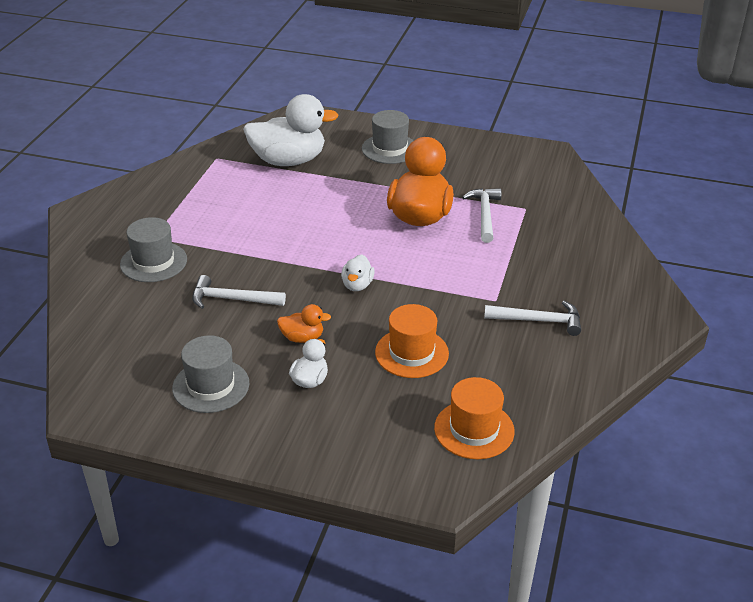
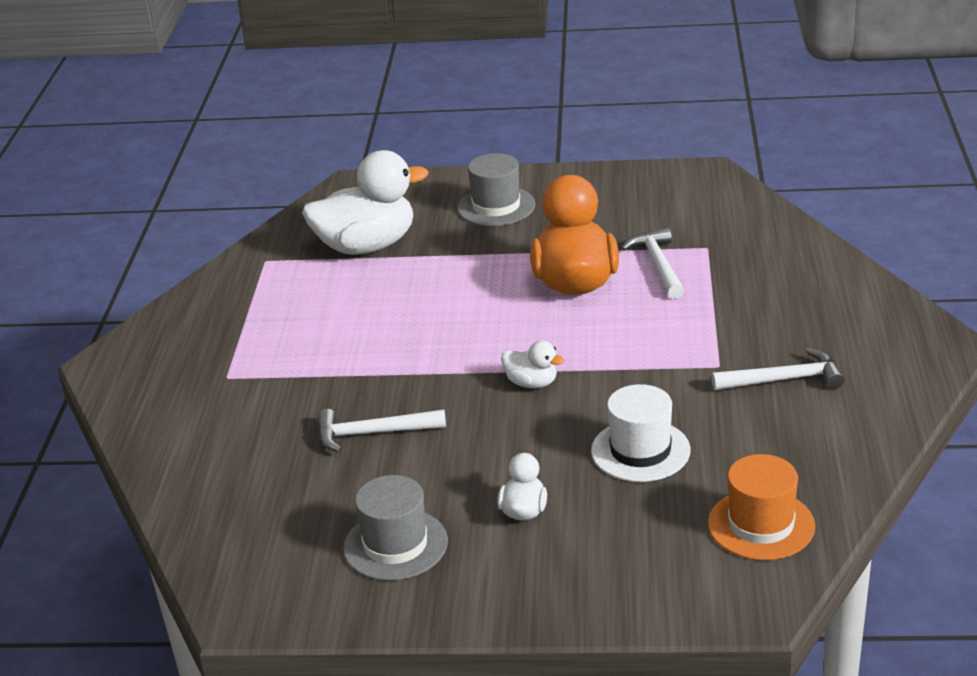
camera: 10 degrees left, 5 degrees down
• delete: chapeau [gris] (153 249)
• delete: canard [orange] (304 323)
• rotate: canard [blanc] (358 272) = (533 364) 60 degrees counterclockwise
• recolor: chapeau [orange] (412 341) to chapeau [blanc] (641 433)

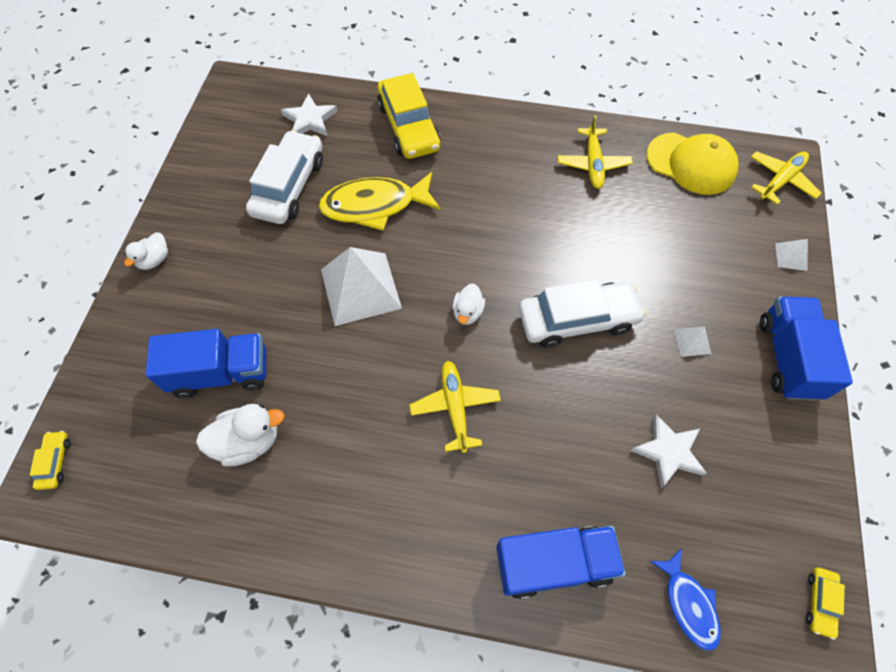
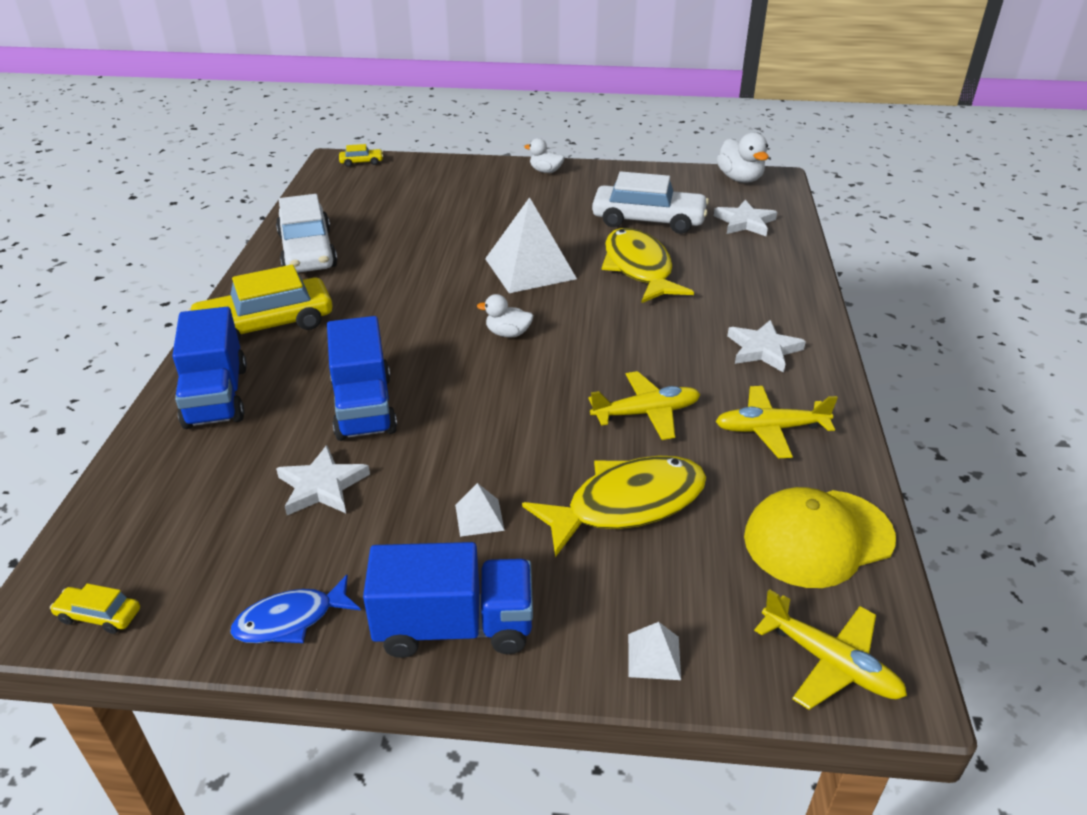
camera: 85 degrees right, 25 degrees down
• move: camion [bleu] (206 363) to (362 378)
• move: canard [blanc] (240 435) to (743 157)
• move: voiture [jaune] (409 116) to (260 303)
• move: avion [jaune] (455 407) to (644 405)
• move: voiture [blanc] (582 313) to (306 233)
• rotate: casquette [jaune] (692 164) = (820 537) 45 degrees clockwise
• move: poisson [bleu] (685 599) to (295 609)
• insert: poisson [jaune] (614 506)
• insert: étoile [blanc] (766 346)

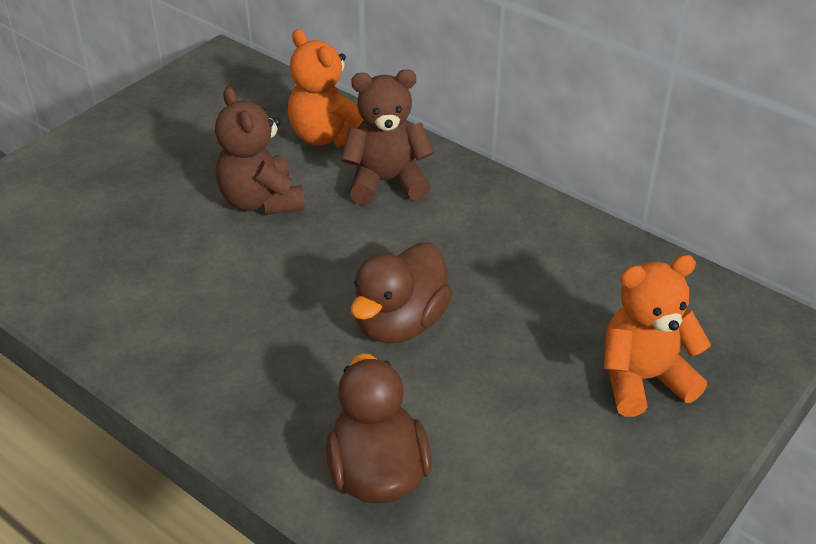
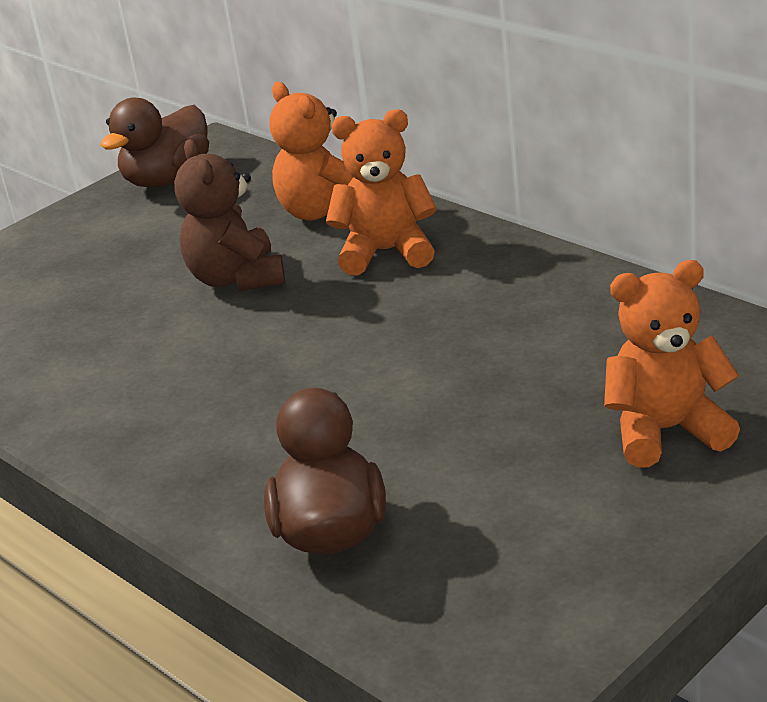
camera: 10 degrees right, 10 degrees down
• recolor: ours en peluche [marron] (387 137) to ours en peluche [orange] (381 192)
• move: canard [marron] (402 293) to (154 142)

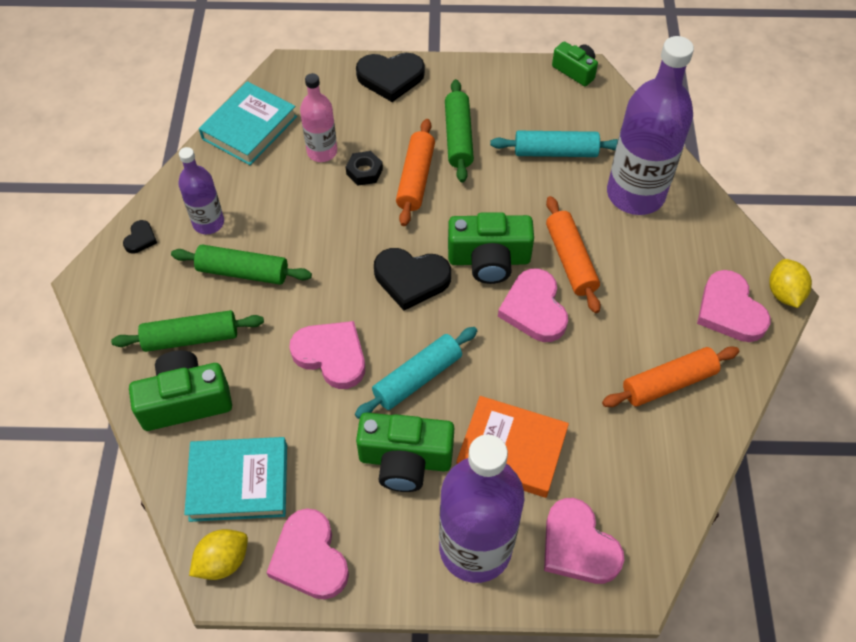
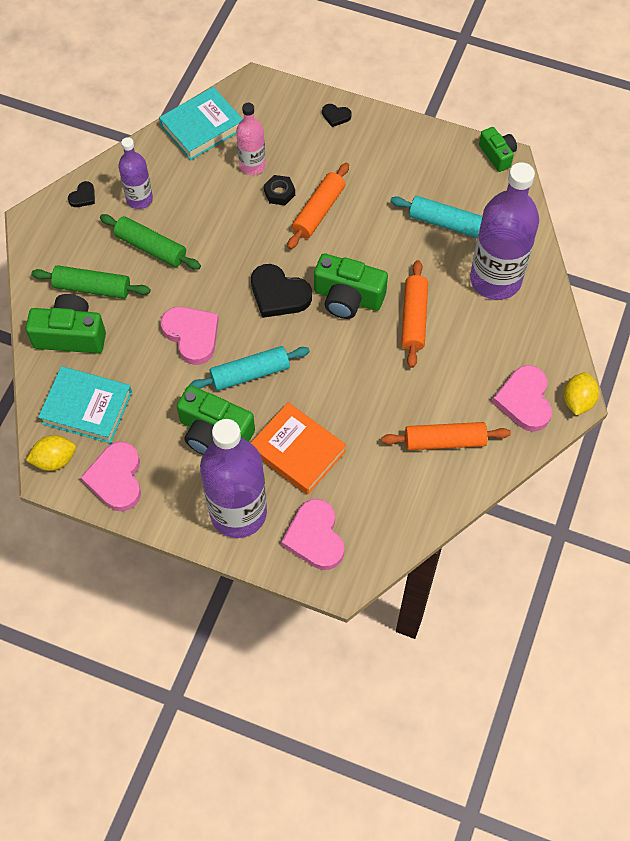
camera: 20 degrees right, 5 degrees up
• resize: cœur [noir] (390 77) = (337 115) x0.49
• delete: rouleau à pâtisserie [vert] (459 131)
• delete: cœur [rose] (533 305)

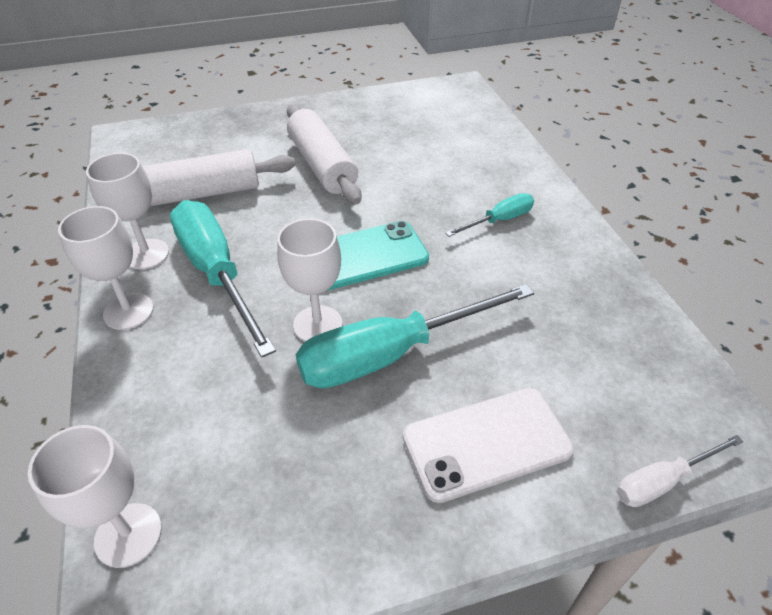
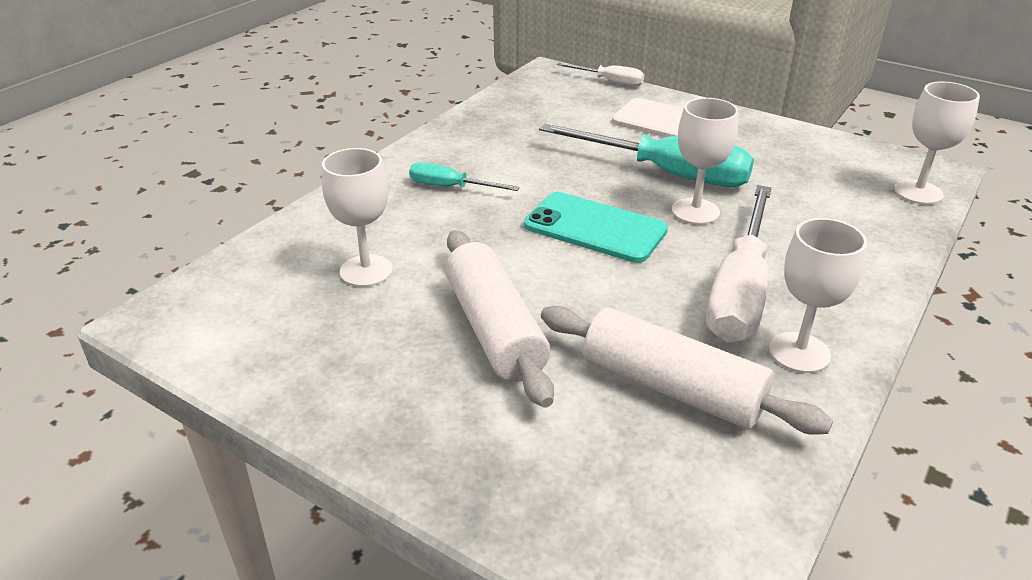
camera: 130 degrees left, 10 degrees down
• move: verre à pied [blanc] (106 268) to (357 217)
• recolor: tournevis [turquoise] (223 279) to tournevis [blanc] (739 264)
• rotate: rouleau à pâtisserie [blanc] (324 154) = (499 319) 45 degrees counterclockwise

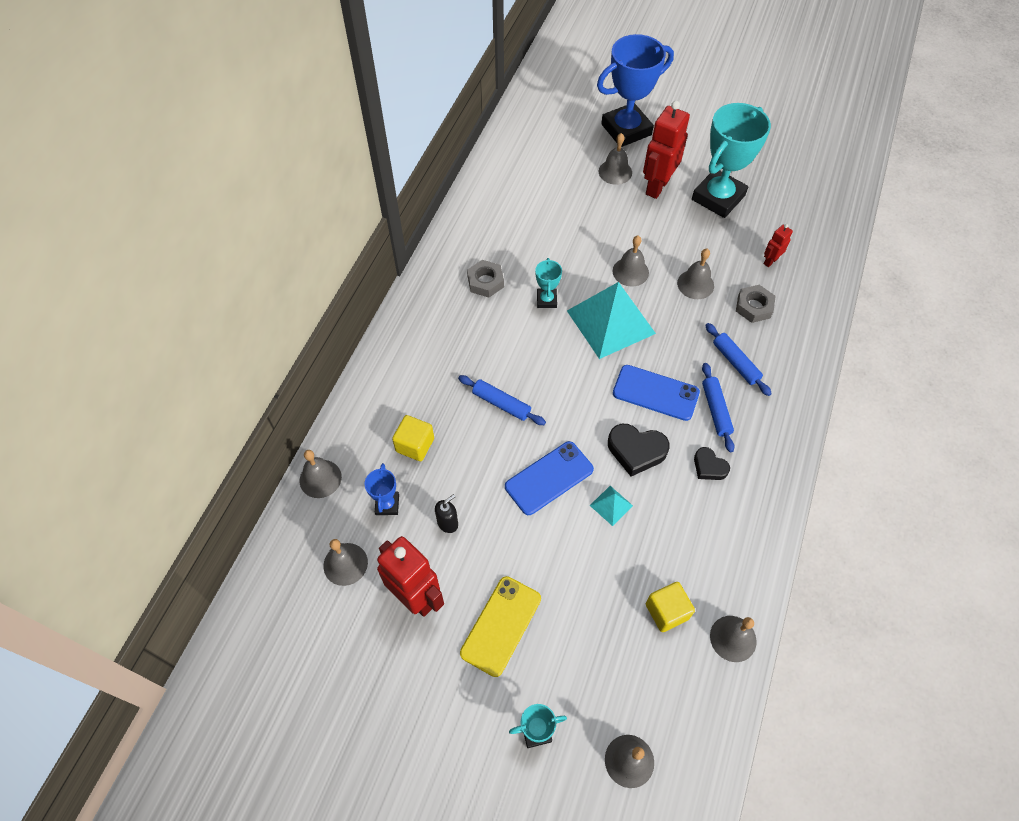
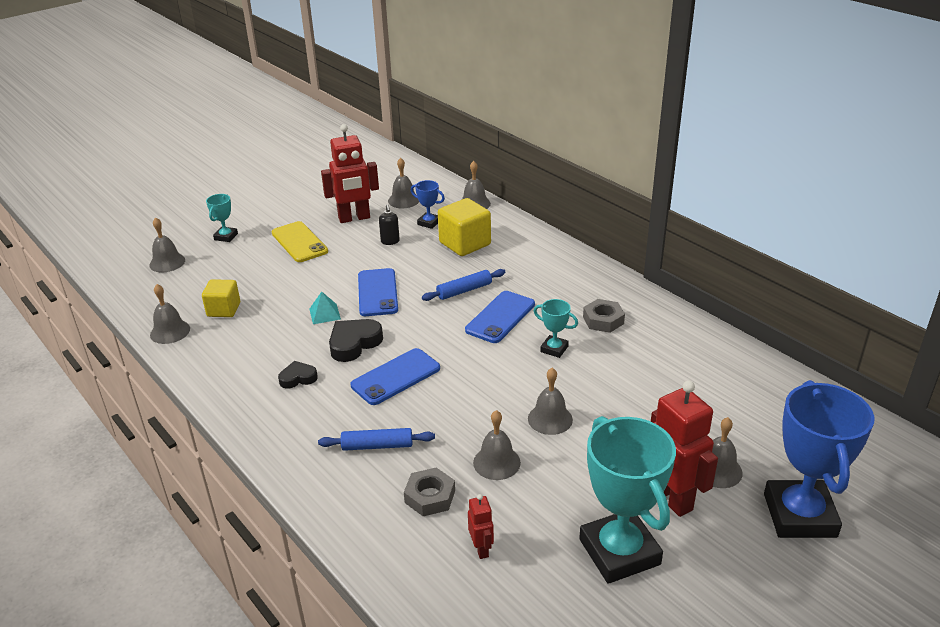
camera: 120 degrees right, 25 degrees down
• resize: cube [jaune] (413 438) = (464 227) x1.54
• delete: pyramide [turquoise] (611 320)
• delete: rouleau à pâtisserie [bleu] (718 407)
• insert: téléphone [bleu] (500 317)

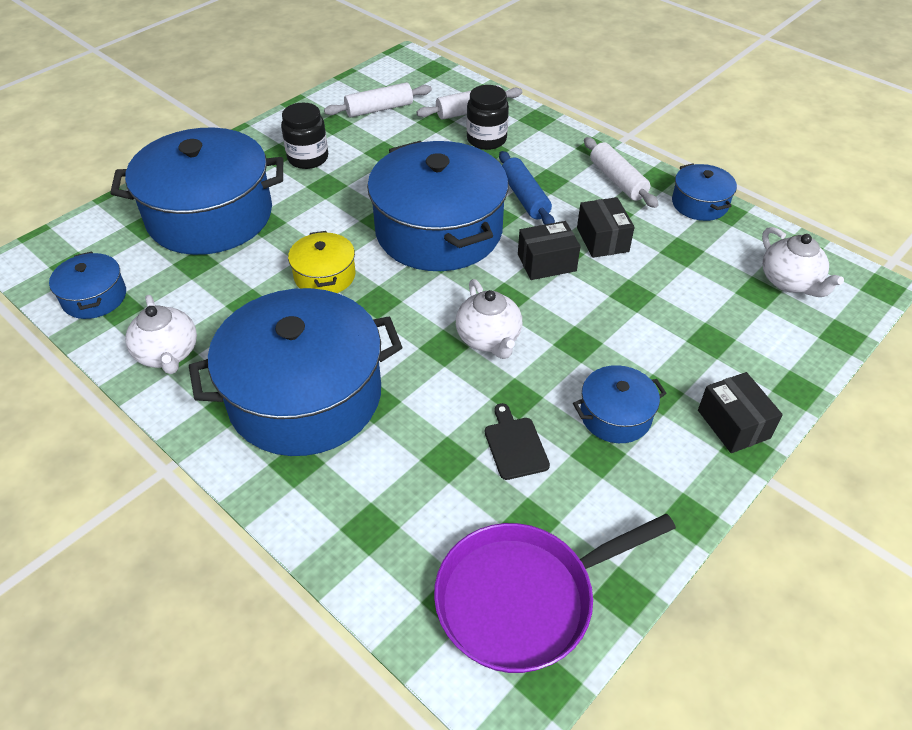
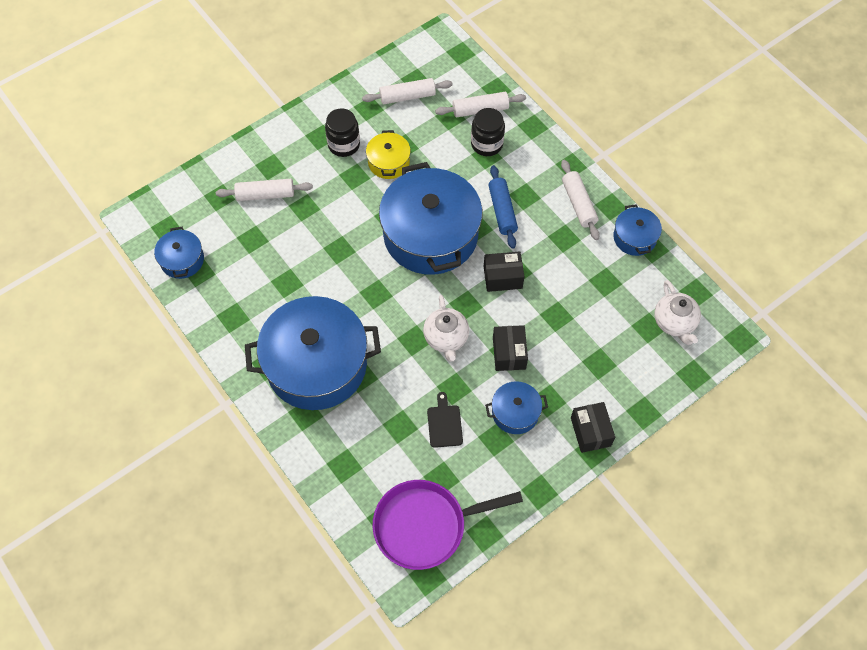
camera: 10 degrees right, 15 degrees up
• replace: marmite [bleu] (196 191) to rouleau à pâtisserie [blanc] (264 190)
• delete: théière [blanc] (161 334)
• move: marmite [jaune] (321 262) to (388 154)
• move: boîte [noir] (606 227) to (510 348)

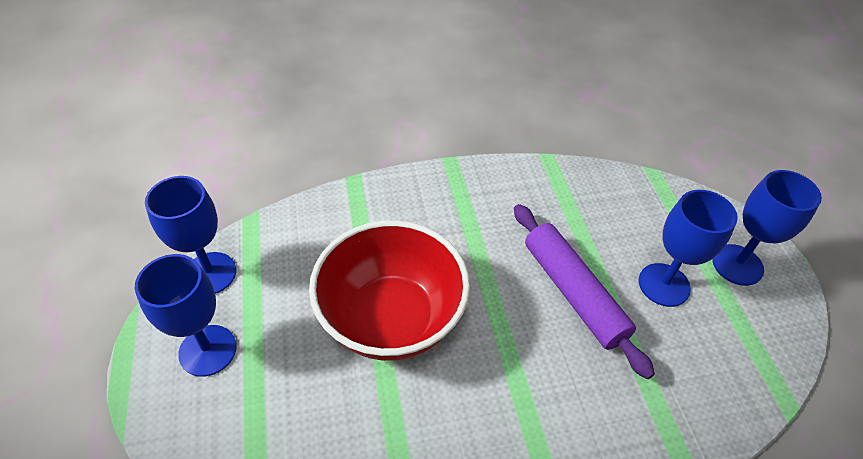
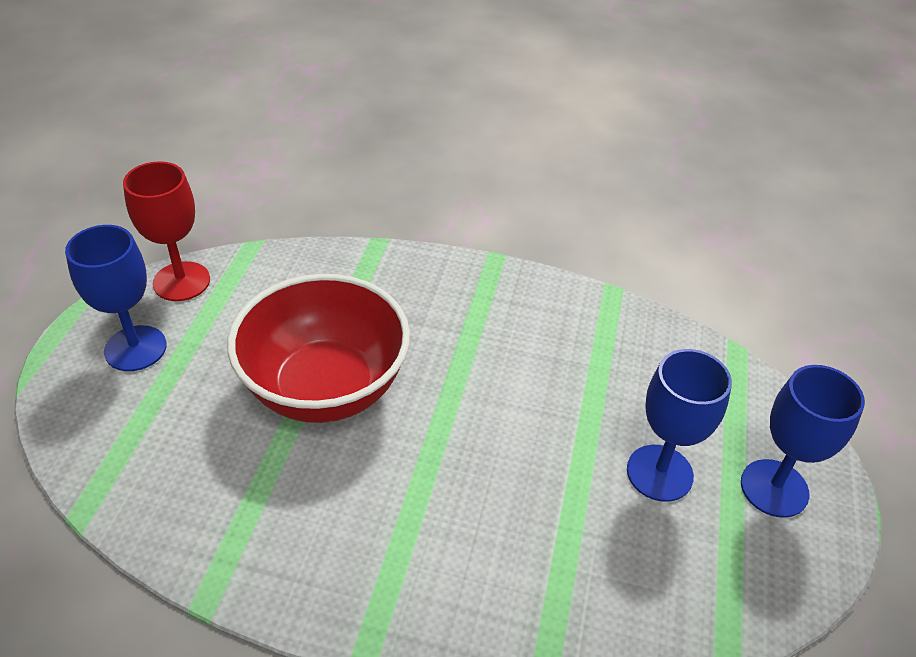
camera: 25 degrees right, 5 degrees down
• recolor: verre à pied [bleu] (190 235) to verre à pied [rouge] (166 231)
• delete: rouleau à pâtisserie [violet] (584 291)

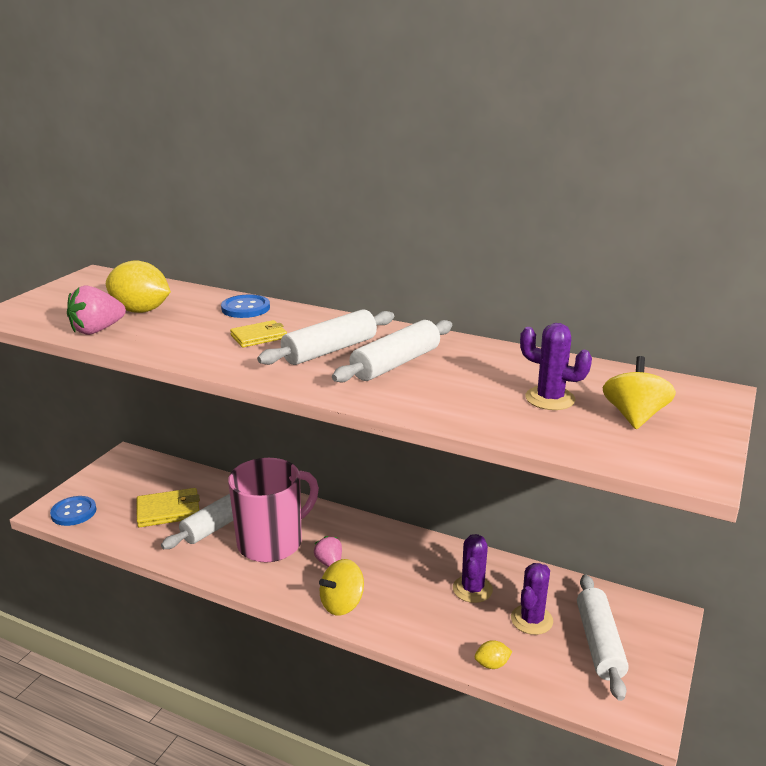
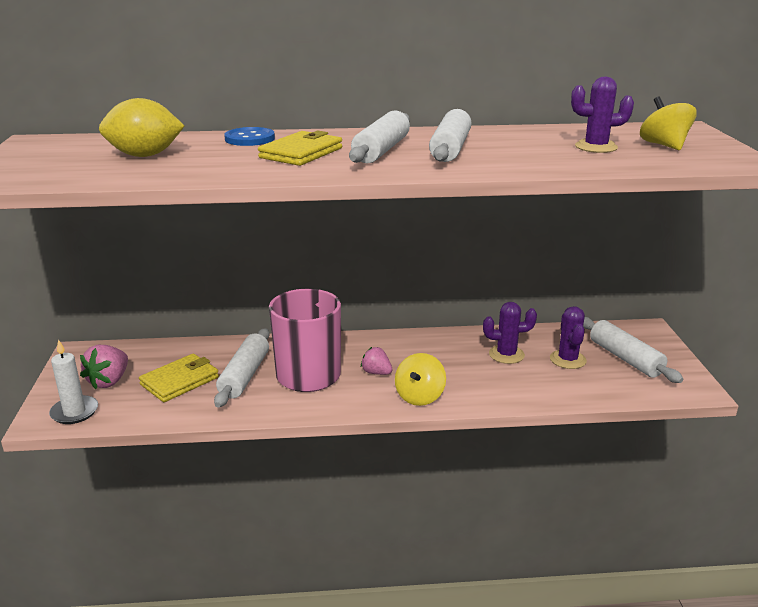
camera: 30 degrees left, 0 degrees up
• replace: bouton [bleu] (73 511) to bougie [blanc] (73 381)
• move: fraise [rose] (96 310) to (104 367)
• resize: portefeuille [jaune] (258 333) = (300 148) x1.50
• rotate: cactus [violet] (473 568) = (510 333) 75 degrees counterclockwise
• delete: citron [jaune] (493 654)

